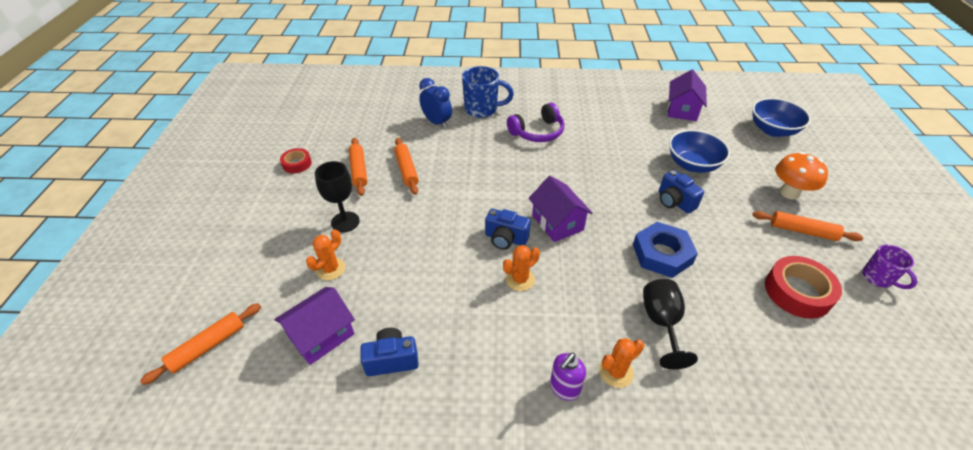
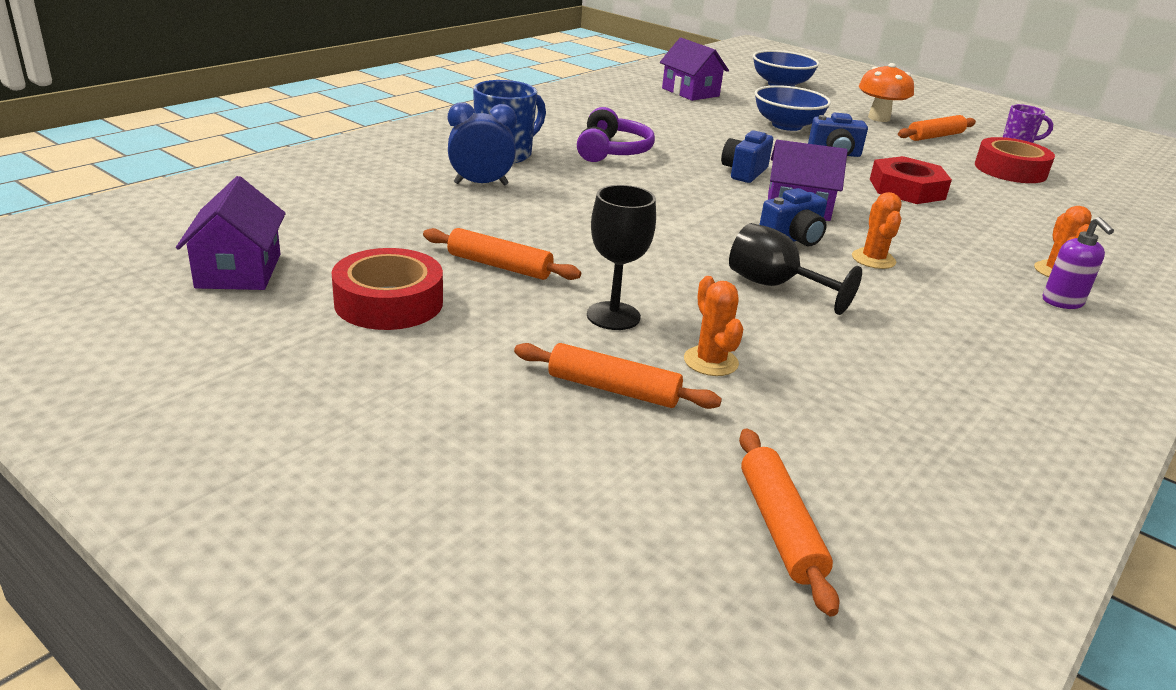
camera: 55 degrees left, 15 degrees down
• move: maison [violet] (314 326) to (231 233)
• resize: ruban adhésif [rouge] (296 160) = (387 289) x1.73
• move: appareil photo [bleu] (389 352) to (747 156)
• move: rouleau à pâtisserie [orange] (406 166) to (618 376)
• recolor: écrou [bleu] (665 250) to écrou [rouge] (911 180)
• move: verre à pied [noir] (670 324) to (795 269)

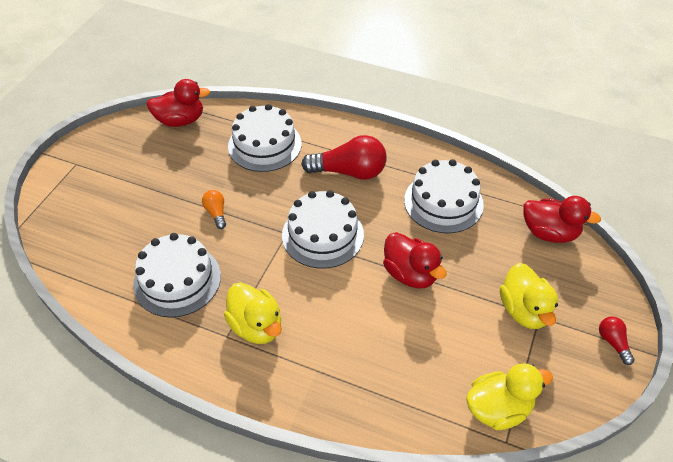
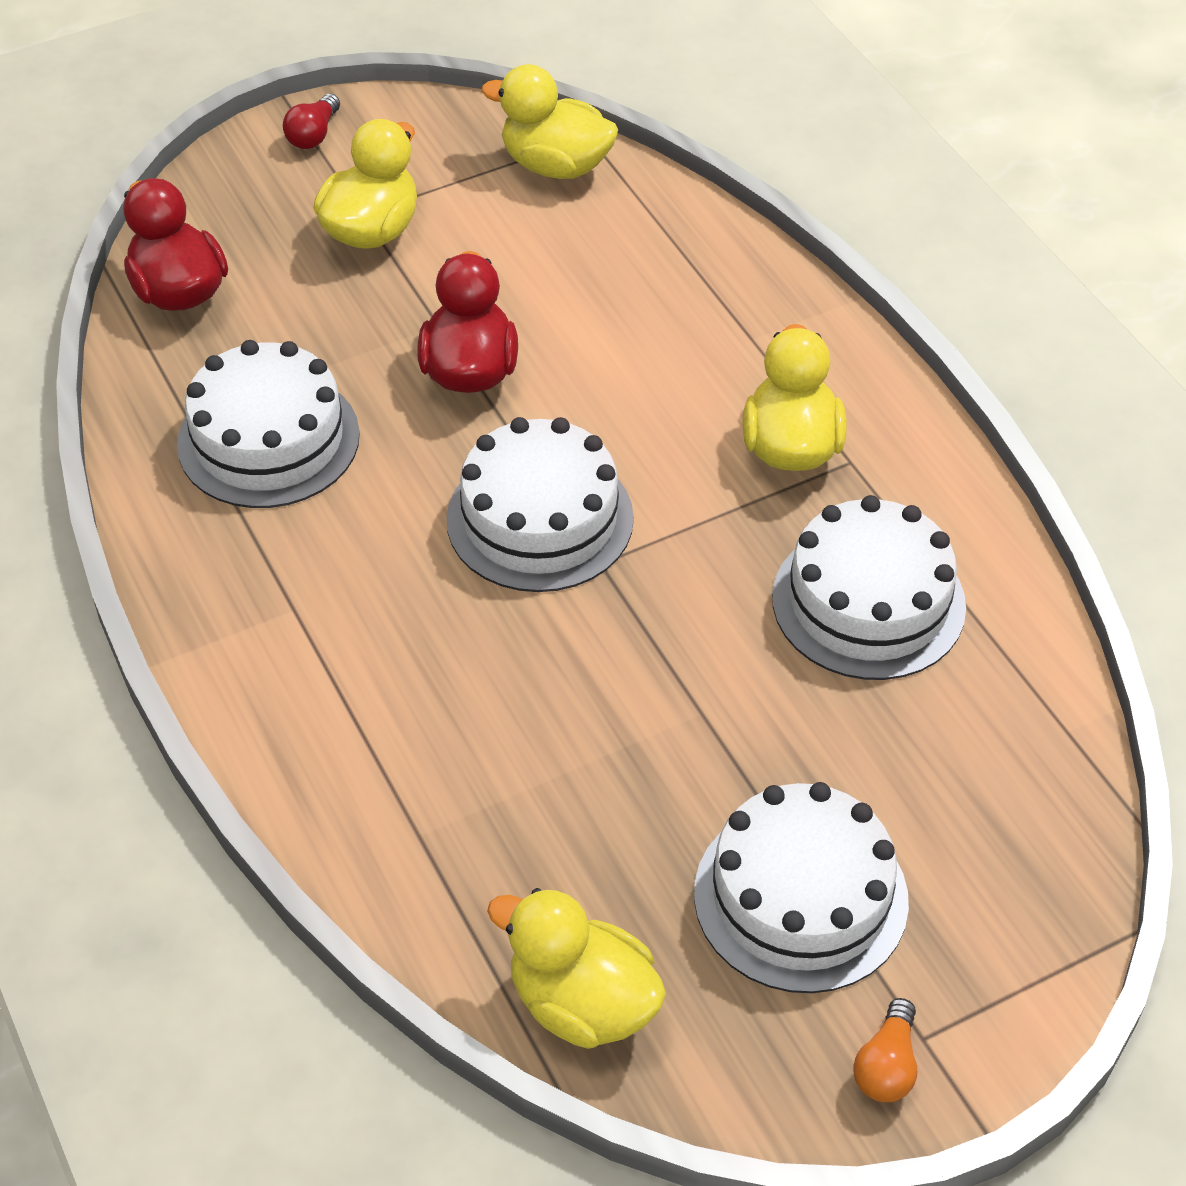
camera: 140 degrees left, 0 degrees up
• recolor: canard [rouge] (178 103) to canard [jaune] (576 968)
• move: ampoule [orange] (214 209) to (885 1050)
• move: gâteau [blanc] (265 138) to (801 887)
• delete: ampoule [rouge] (344 157)

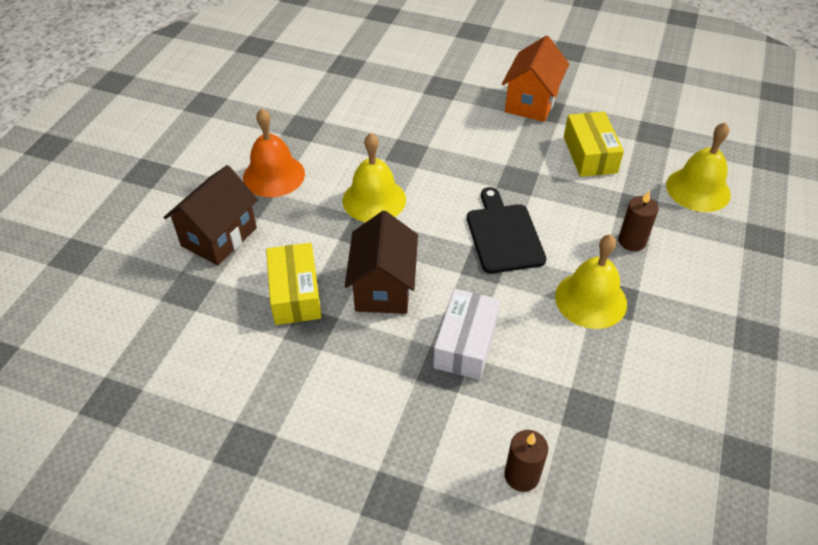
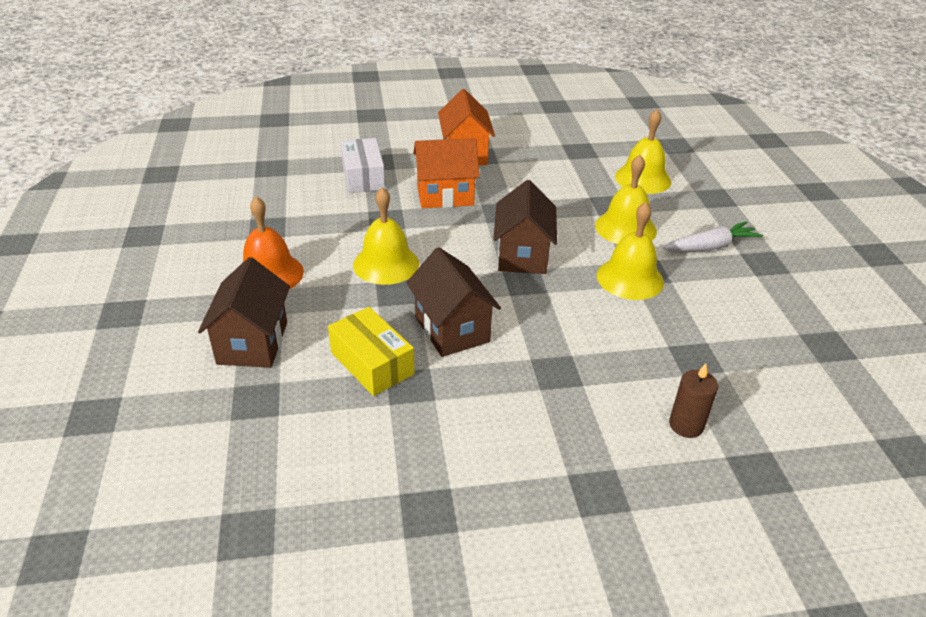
camera: 30 degrees left, 10 degrees down
• move: boîte [blanc] (466 334) to (363 165)
• replace: planche à découper [noir] (506 230) to maison [marron] (525 227)
• delete: boîte [jaune] (594 144)
• replace: bougie [marron] (638 221) to cloche [jaune] (626 199)
• insert: maison [orange] (446 173)
• insert: carotte [blanc] (713 236)

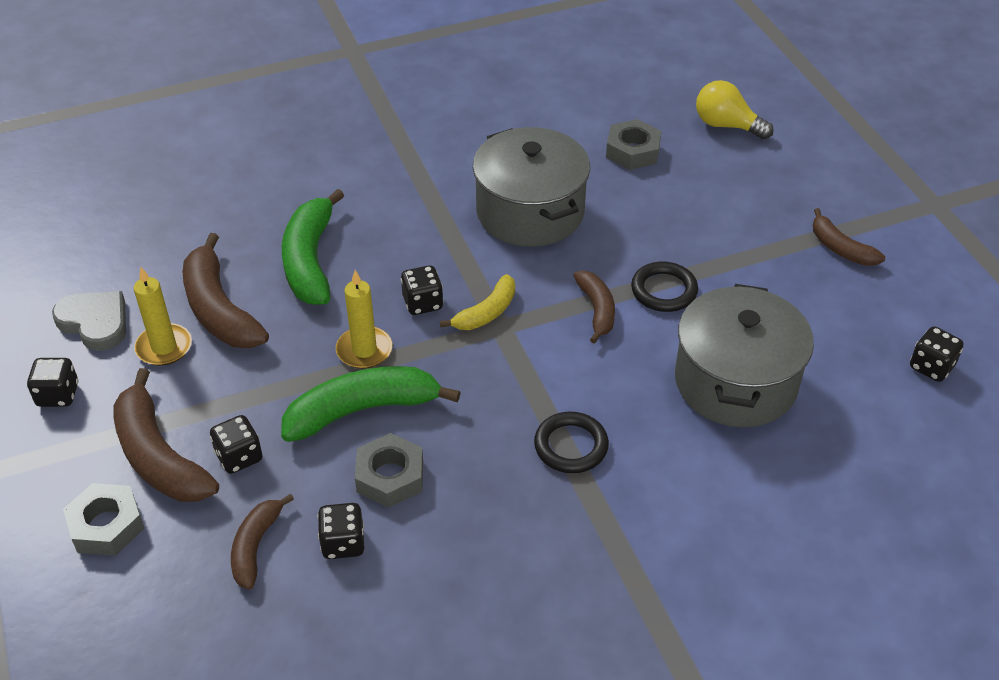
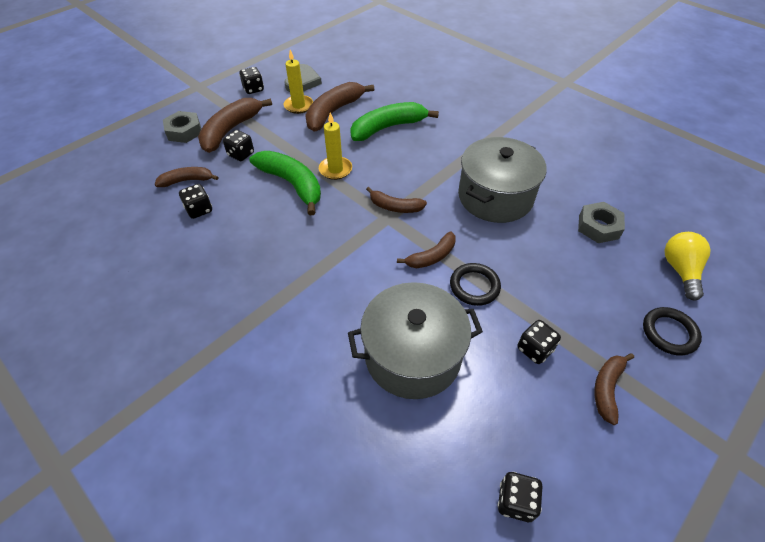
camera: 65 degrees right, 5 degrees up
• delete: écrou [gris] (389 470)
• move: dé [noir] (422 290) to (539 342)
• recolor: banane [jaune] (477 302) to banane [marron] (396 200)
• move: anneau [noir] (571 442) to (672 331)

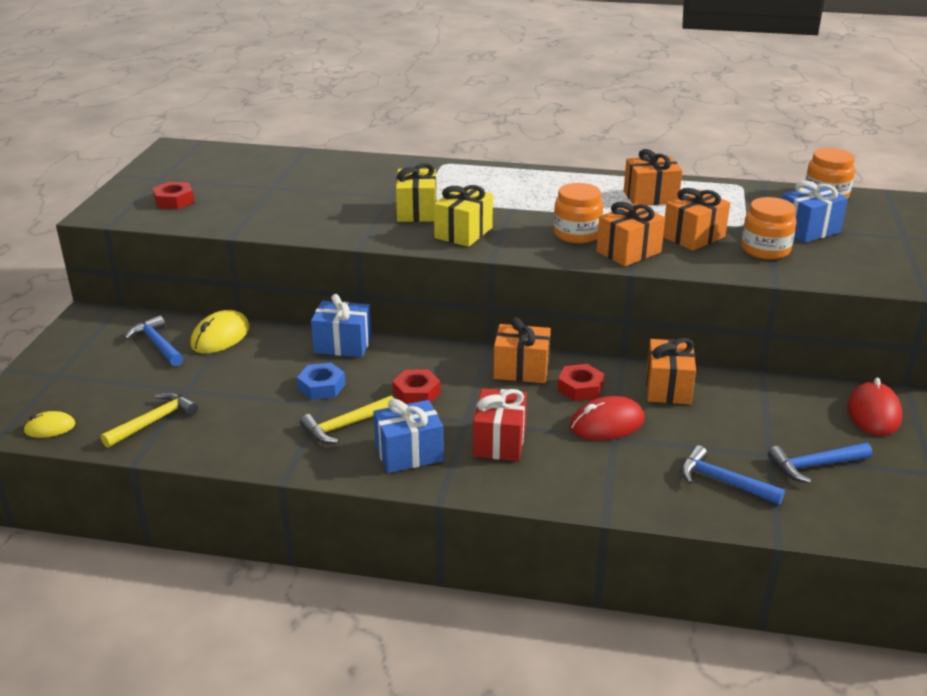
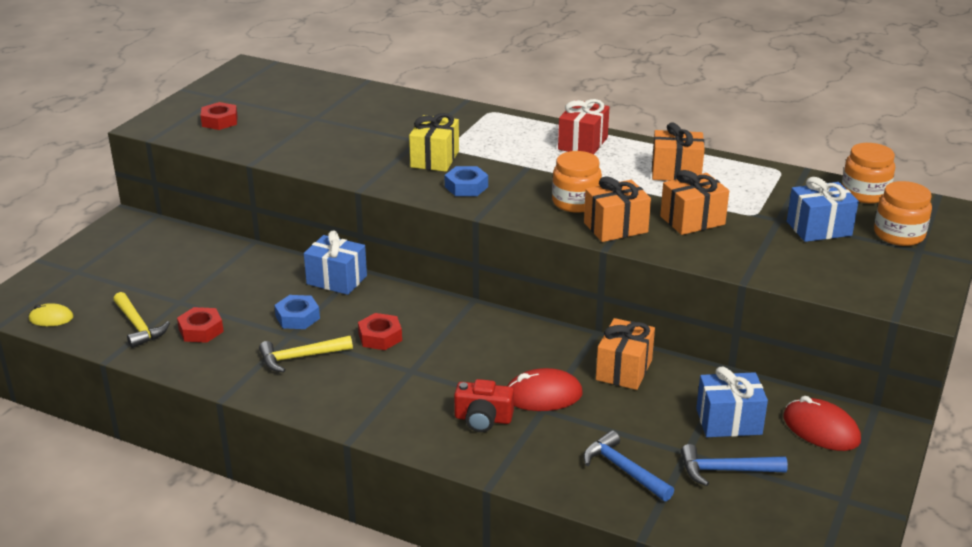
camera: 15 degrees right, 0 degrees up
• rotate: marteau [jaune] (149 420) = (142 320) 90 degrees clockwise
• delete: marteau [bleu] (154 341)
• delete: souris [jaune] (220 331)
• move: cadeau [bleu] (408 436) to (732 402)
• replace: cadeau [jaune] (463 216) to écrou [bleu] (466 181)
• move: cadeau [rouge] (500 424) to (584 127)
• delete: cadeau [orange] (522 350)
• move: écrou [rouge] (581 382) to (200 325)
• move: bocal [orange] (769 228) to (903 213)
• rotate: souris [rouge] (874 407) = (822 423) 75 degrees counterclockwise
• insert: appareil photo [rouge] (484 405)

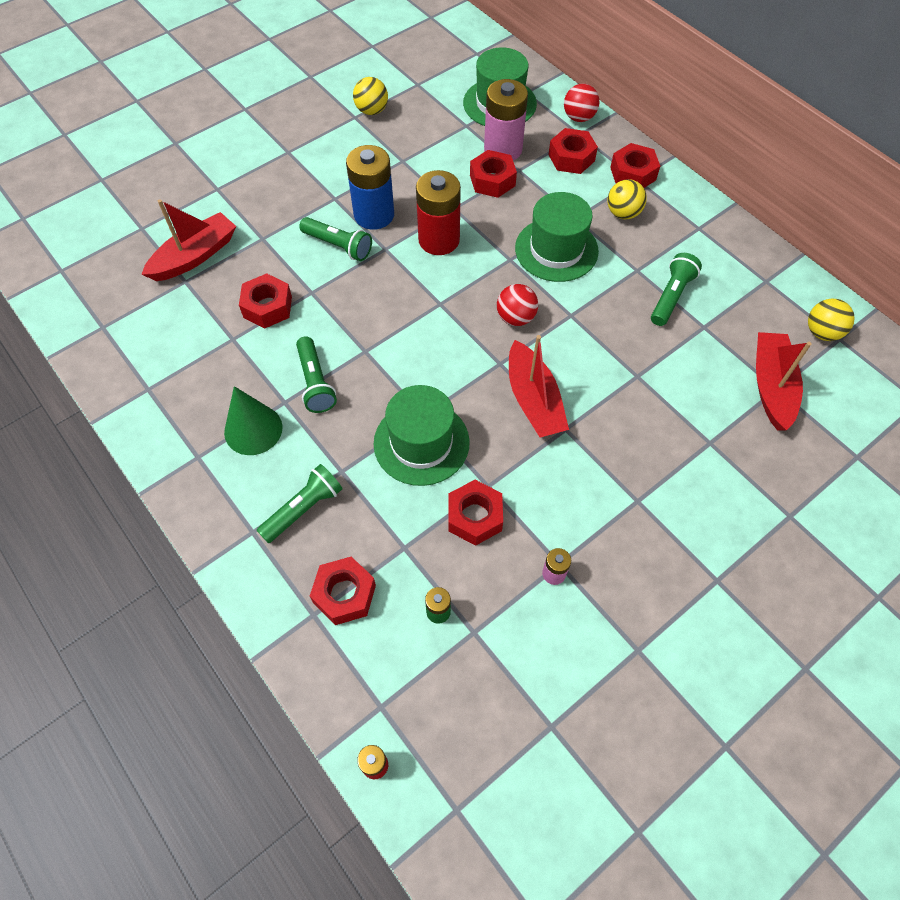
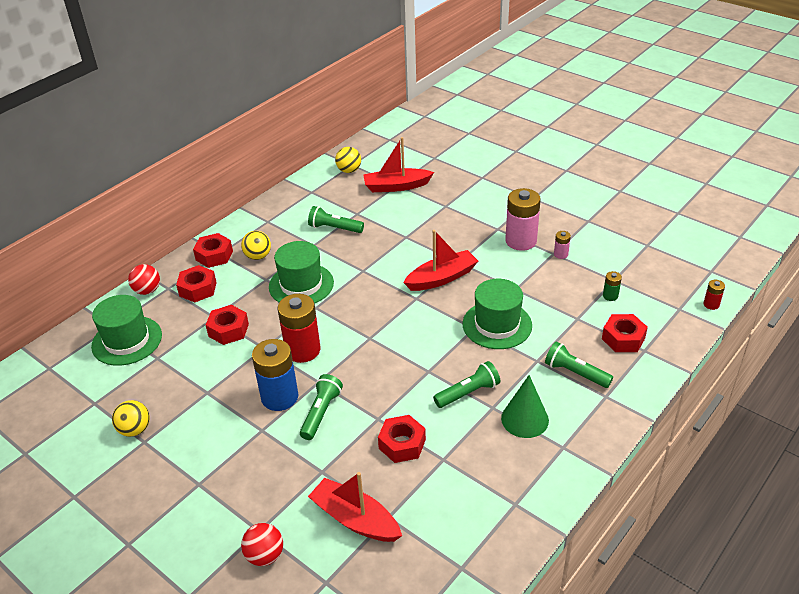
camera: 100 degrees left, 20 degrees down
• delete: écrou [rouge] (475 513)
• move: pile [rose] (506 120) to (523 219)
• move: balle [rouge] (517 305) to (262 544)

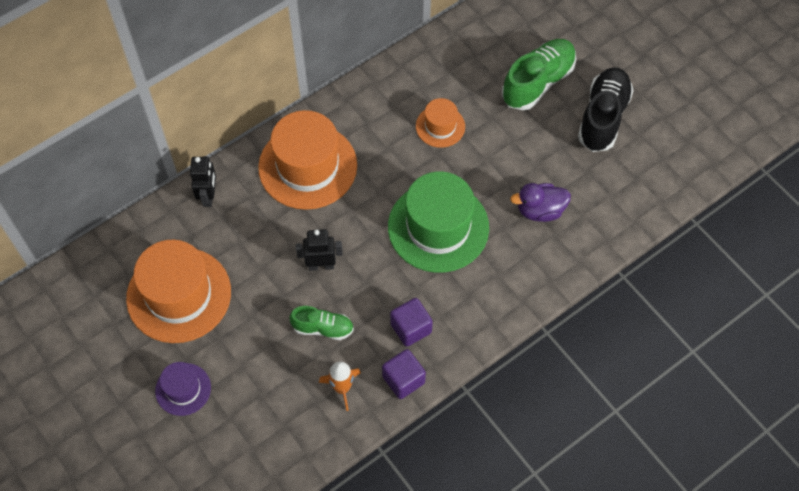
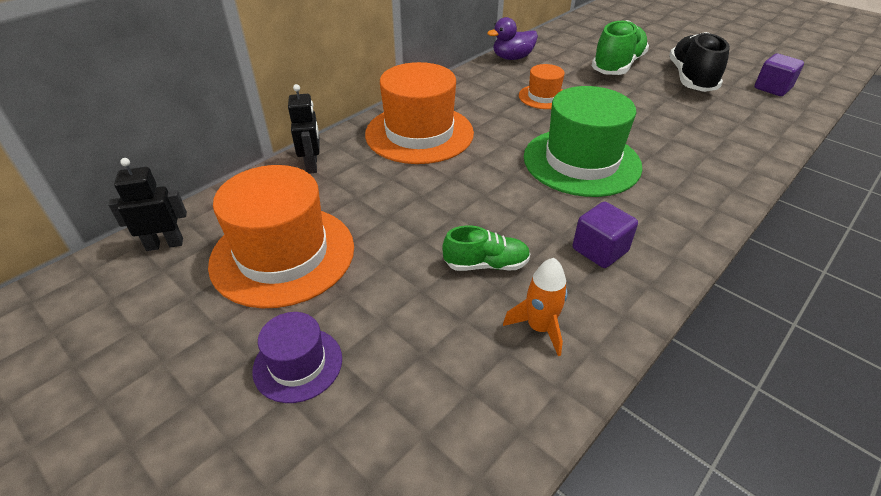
camera: 10 degrees left, 20 degrees down
• move: robot [noir] (319 250) to (147 204)
• move: cube [violet] (404 374) to (779 75)
• move: canard [violet] (540 202) to (512 38)

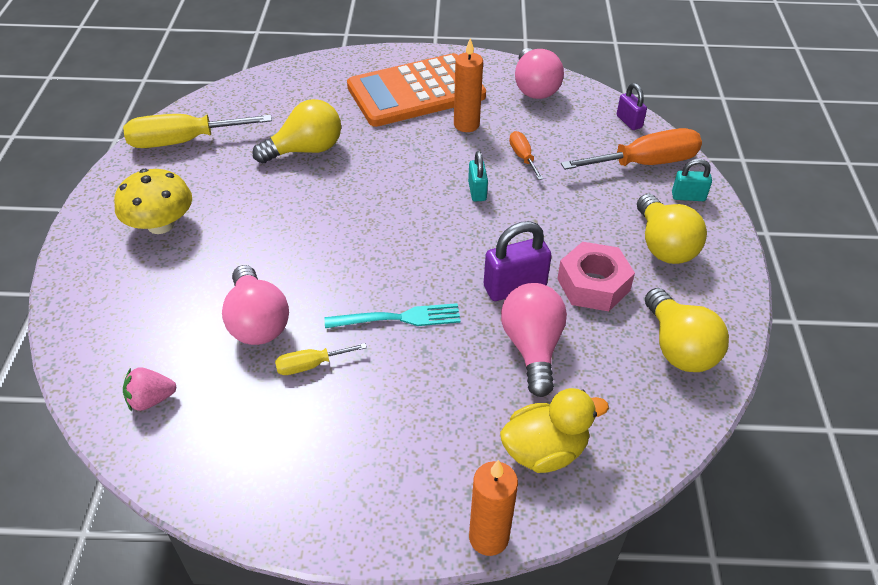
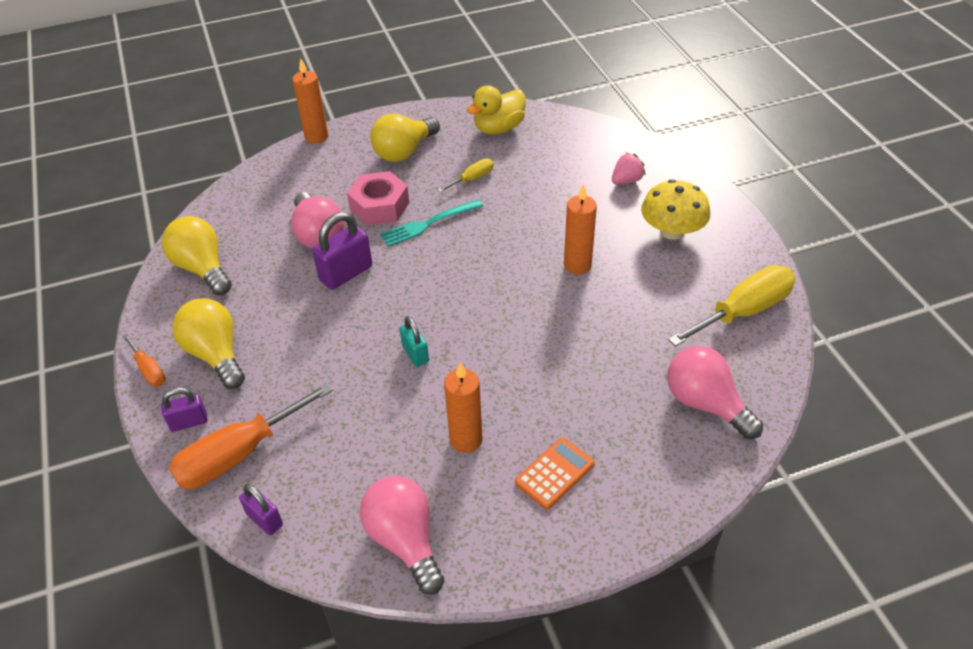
camera: 160 degrees right, 0 degrees up
• move: fraise [rose] (150 389) to (629 168)
• move: ampoule [rose] (255 305) to (715 392)
• move: ampoule [jaune] (296 131) to (405 137)
• resize: calculatrice [orange] (416 90) = (555 473) x0.44
• move: canard [jaune] (554 430) to (496 110)
• move: tournevis [orange] (526 155) to (144 360)
• move: écrou [rose] (596 276) to (378 198)
• recolor: cadenas [turquoise] (692 180) to cadenas [violet] (184 409)
• insert: bougie [orange] (580 229)

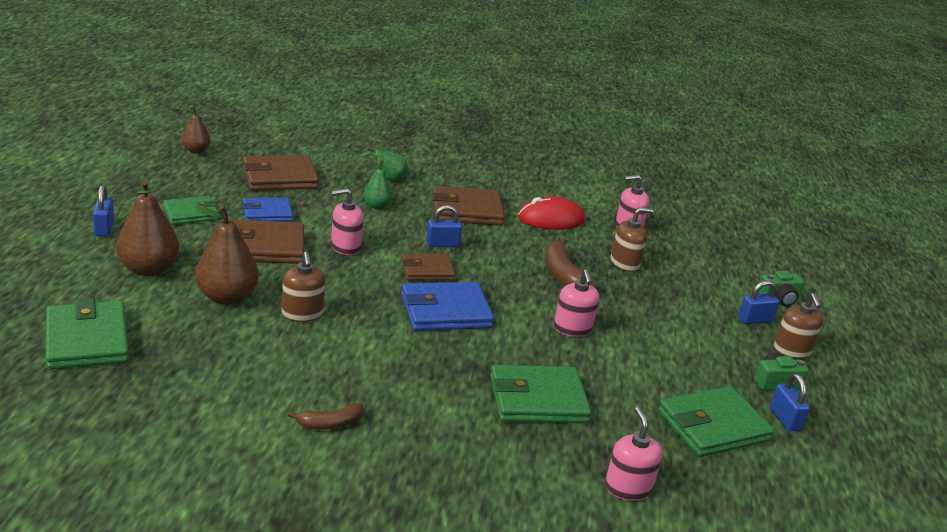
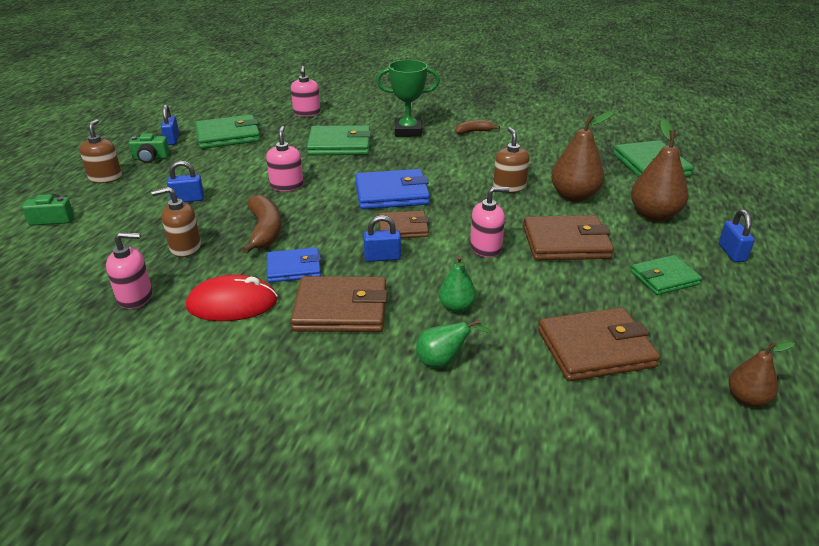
camera: 170 degrees left, 5 degrees up
• move: portefeuille [bleu] (268 209) to (294 265)
• move: cadenas [bleu] (758 302) to (185 181)
• insert: trophée [vert] (408 98)

